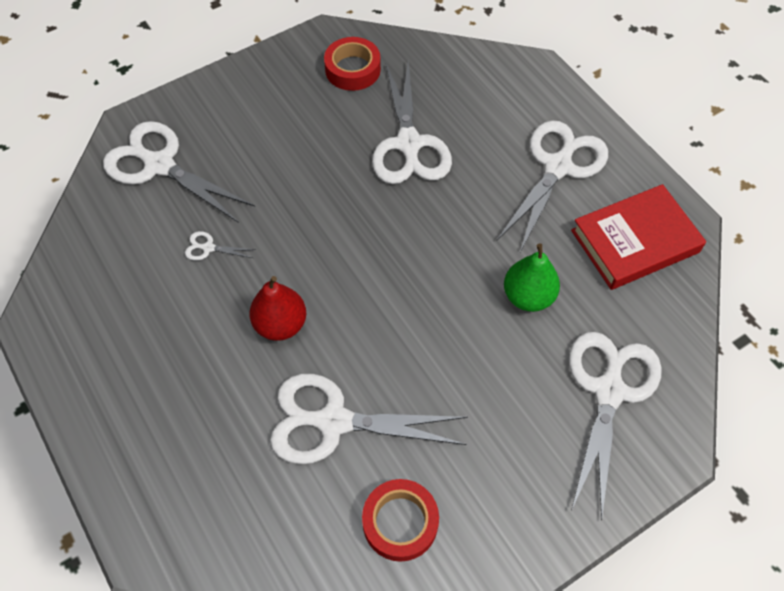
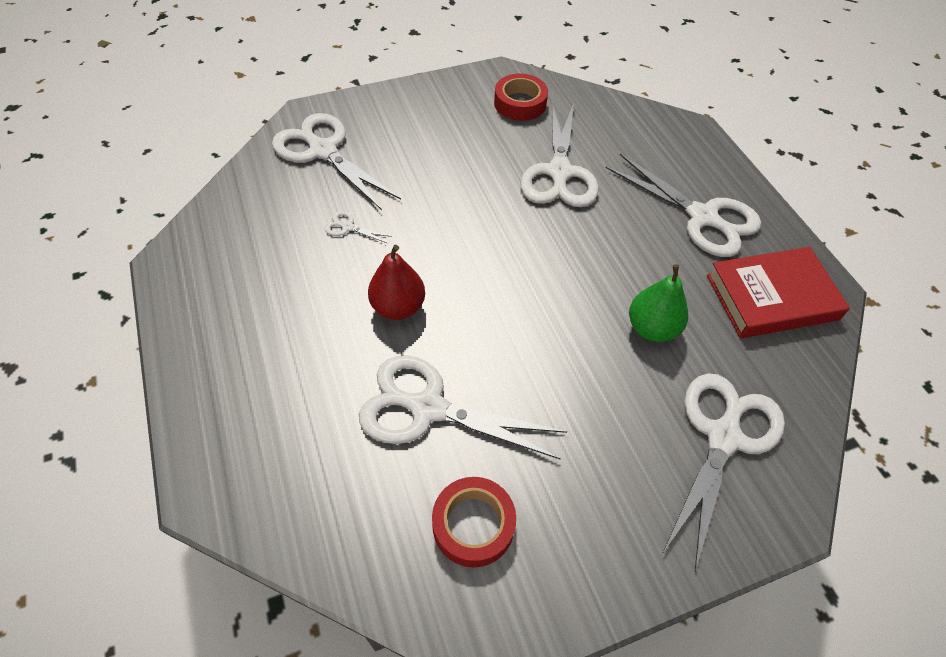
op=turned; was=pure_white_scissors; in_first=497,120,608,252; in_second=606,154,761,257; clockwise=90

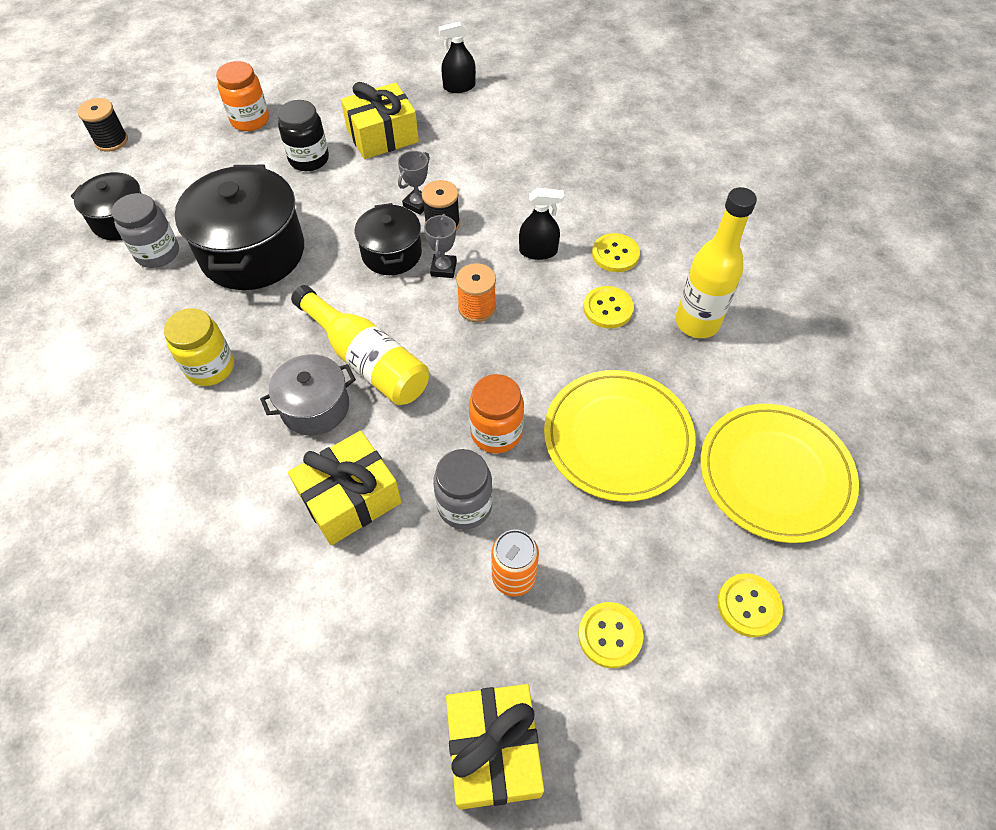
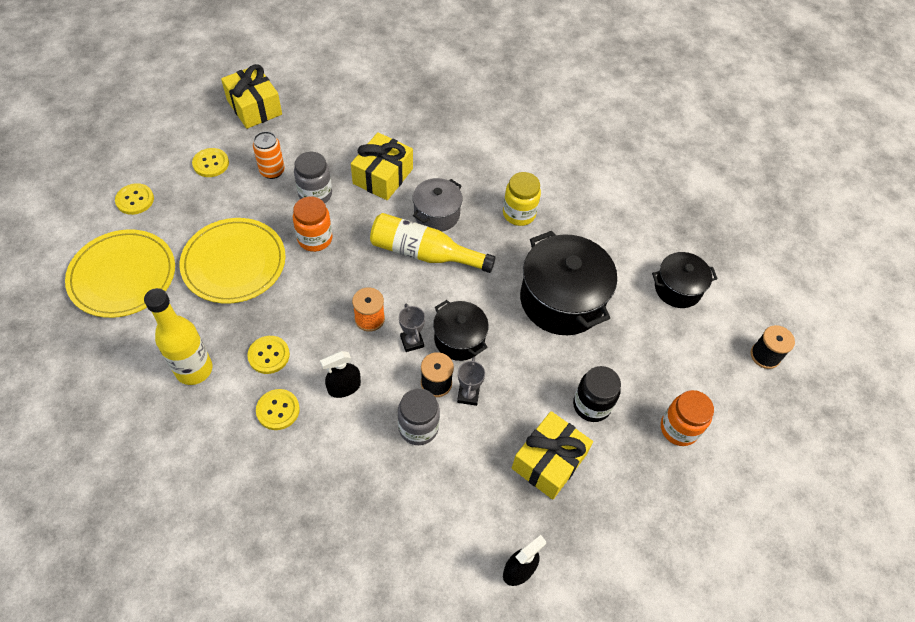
op=moved; was=ash-grey_jam_jar; in_first=111,193,179,268; in_second=398,388,440,445

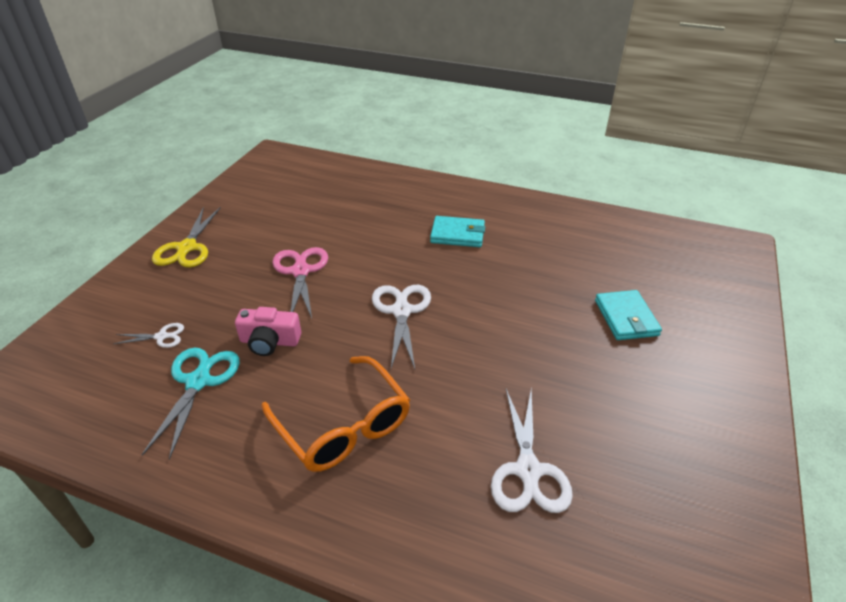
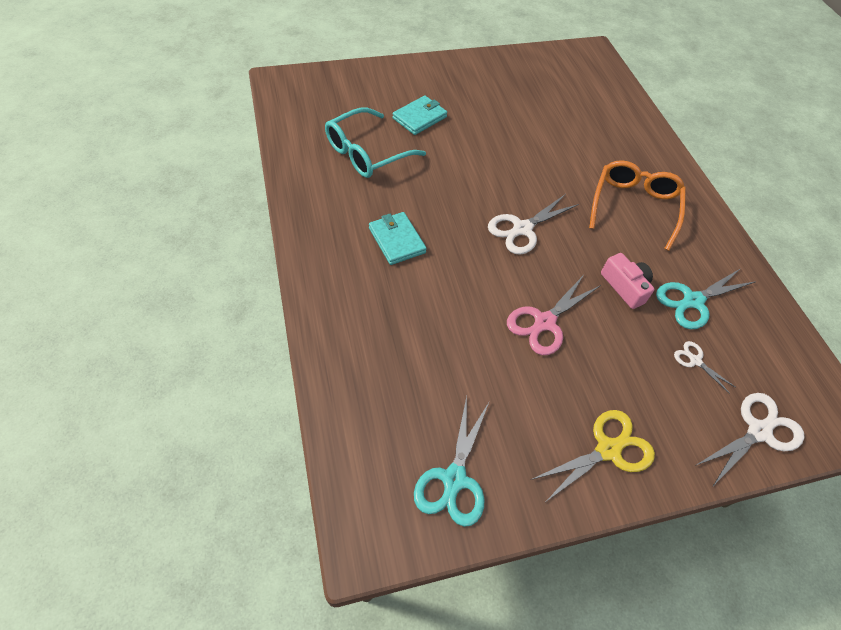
op=added; now=aqua_eyeglasses; in_second=325,107,426,178
op=added; now=aqua_scissors; in_second=414,396,489,527
op=moved; was=pure_white_scissors; in_first=491,389,573,513; in_second=695,393,805,487

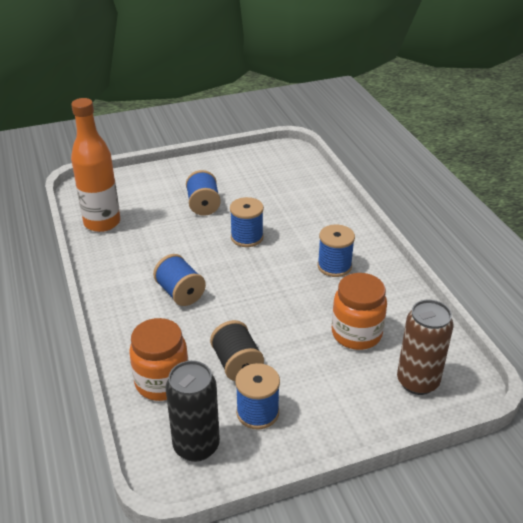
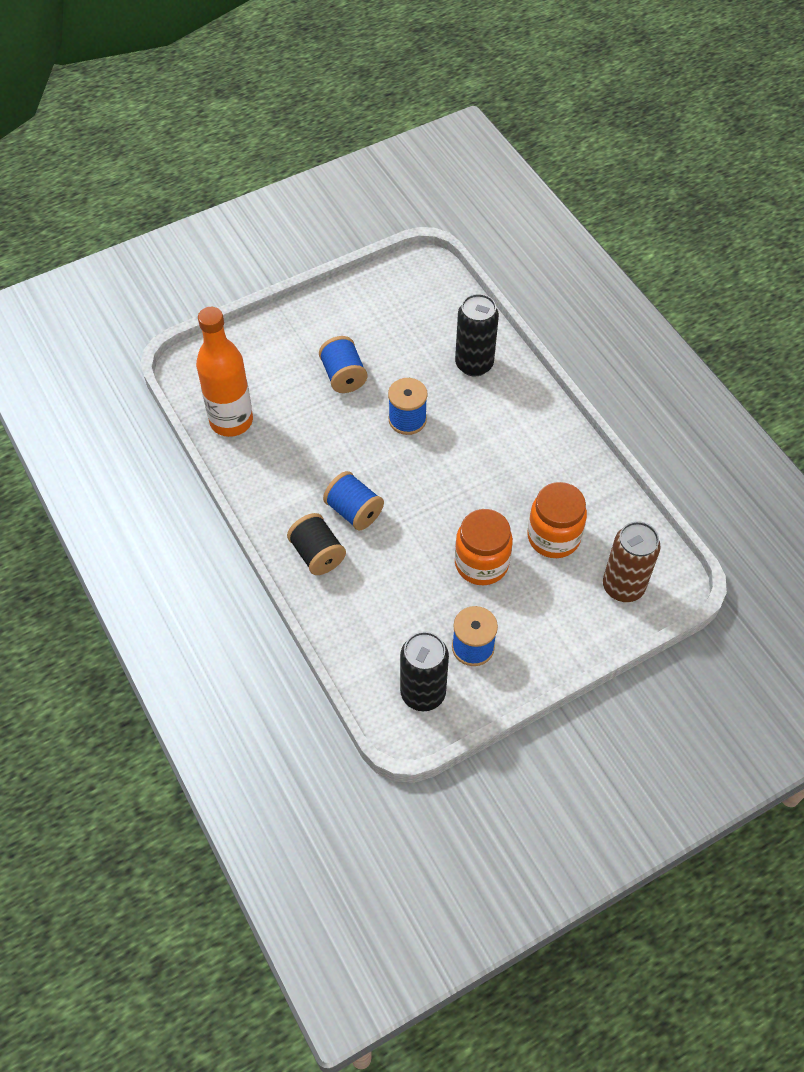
op=removed; was=cobalt_spool; in_first=318,225,355,277
op=added; now=jet-black_can; in_second=455,294,499,377
op=moved; was=orange_jam_jar; in_first=129,318,188,401; in_second=455,509,513,585
op=moved; was=jet-black_spool; in_first=210,320,264,381; in_second=287,513,346,575

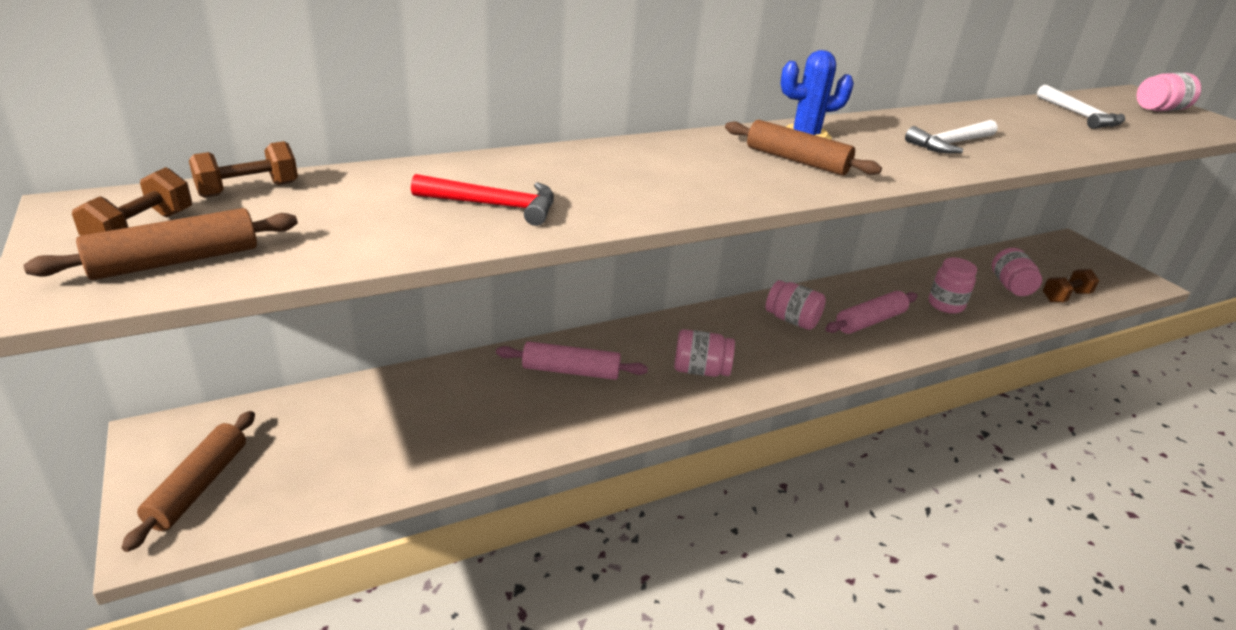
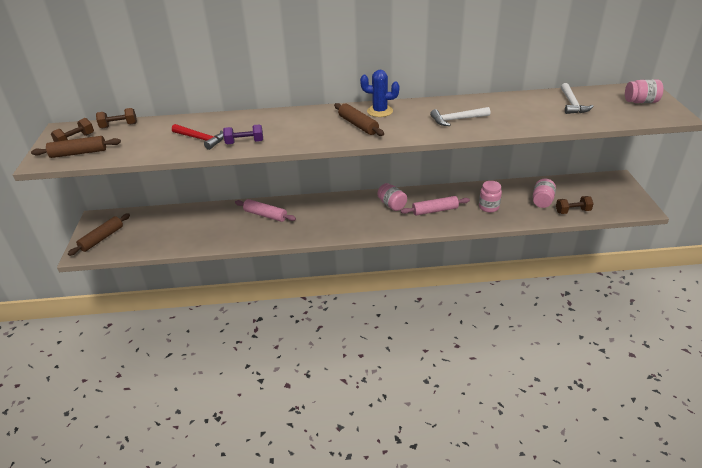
op=removed; was=pink_jam_jar; in_first=674,329,735,377
op=added; now=royal_purple_free_weight; in_second=223,124,263,144

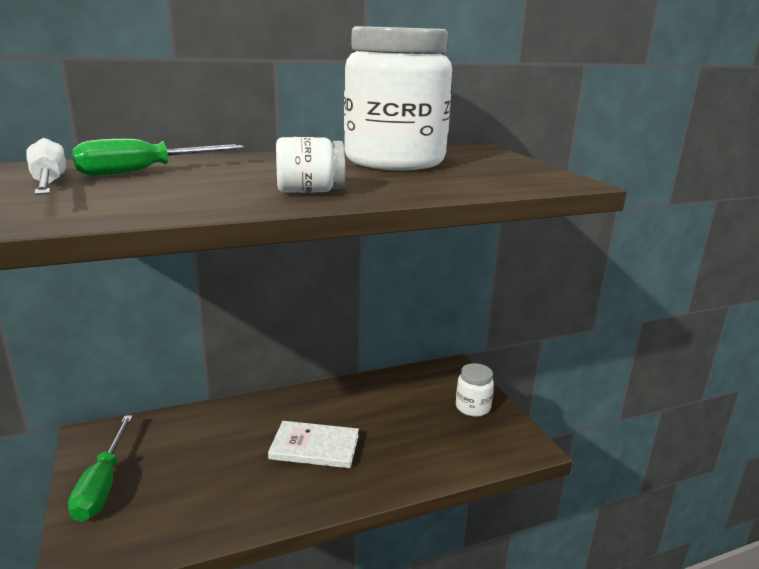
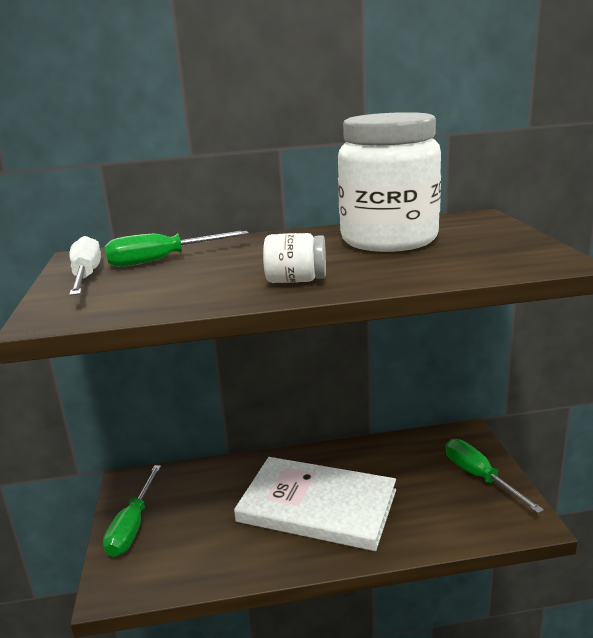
op=replaced; was=pure_white_jam_jar; now=emerald_screwdriver; in_first=456,363,494,417; in_second=446,439,544,513
op=resized; was=pure_white_hardcover; in_first=268,421,359,468; in_second=234,457,396,551; ratio=1.86

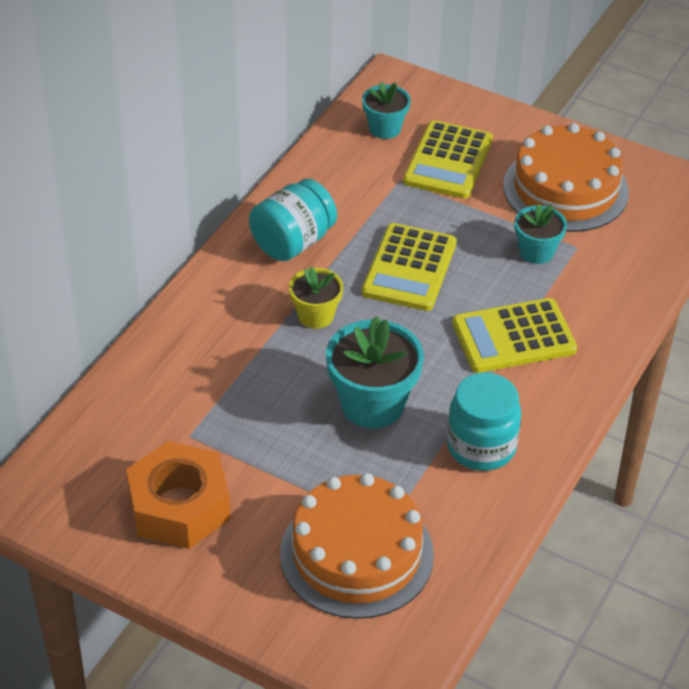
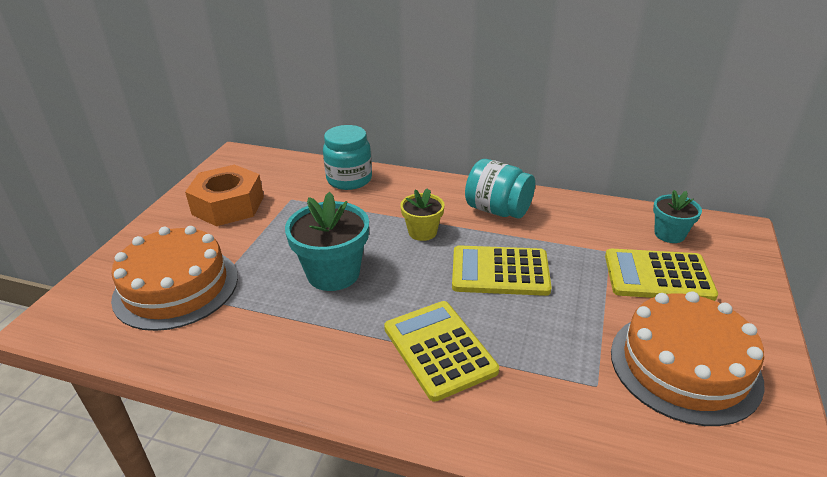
op=removed; was=aqua_potted_plant; in_first=515,204,567,264
op=moved; was=aqua_jam_jar; in_first=447,373,521,471; in_second=323,125,372,190

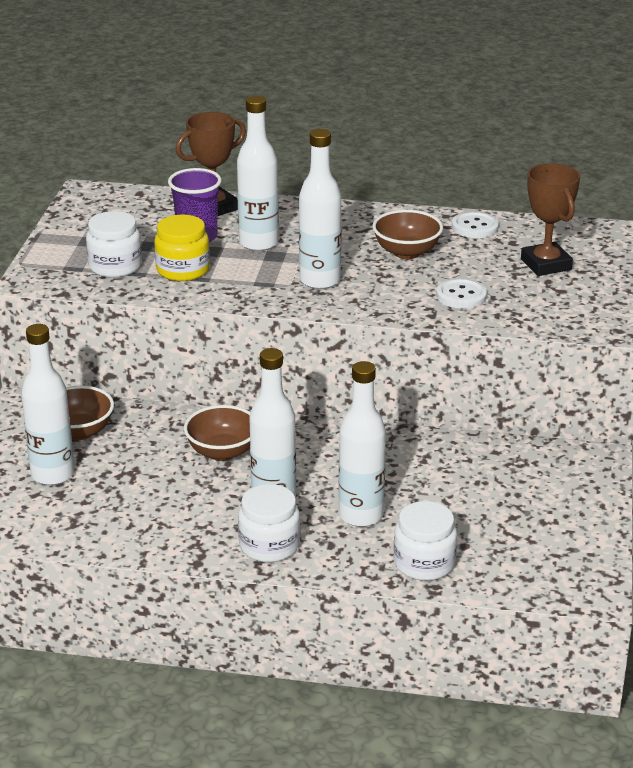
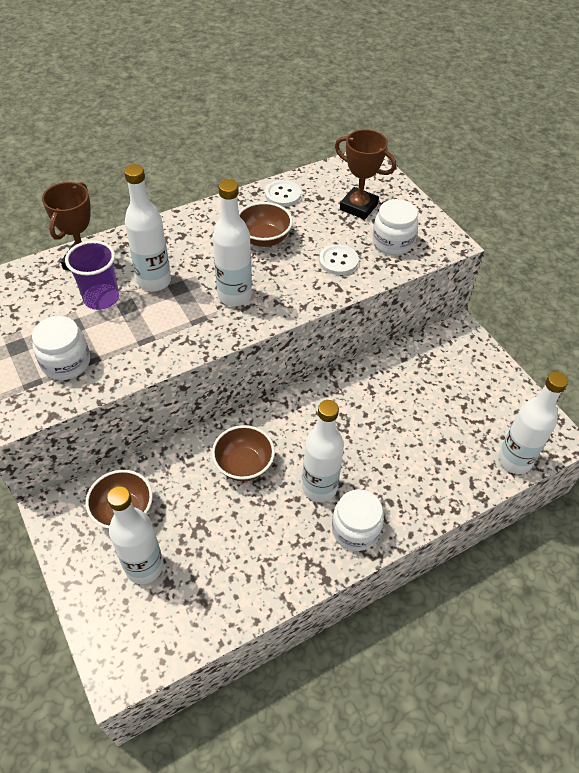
op=removed; was=yellow_jam_jar; in_first=154,215,210,281
op=moved; was=pure_white_flask; in_first=338,361,386,527; in_second=498,372,568,474
op=moved; was=pure_white_jam_jar; in_first=393,501,457,581; in_second=372,199,418,255

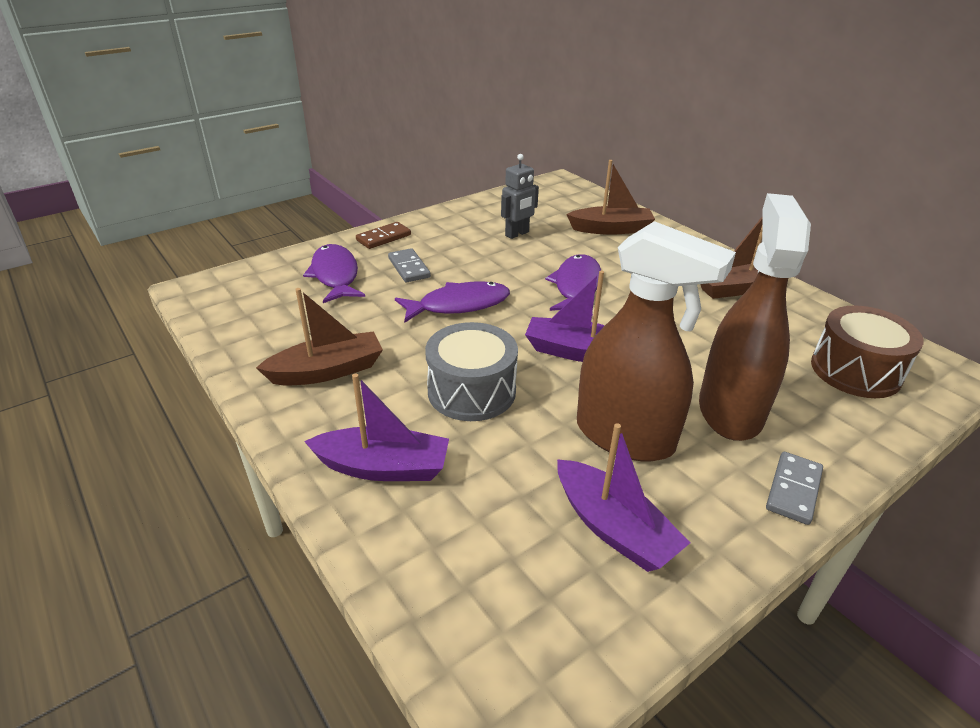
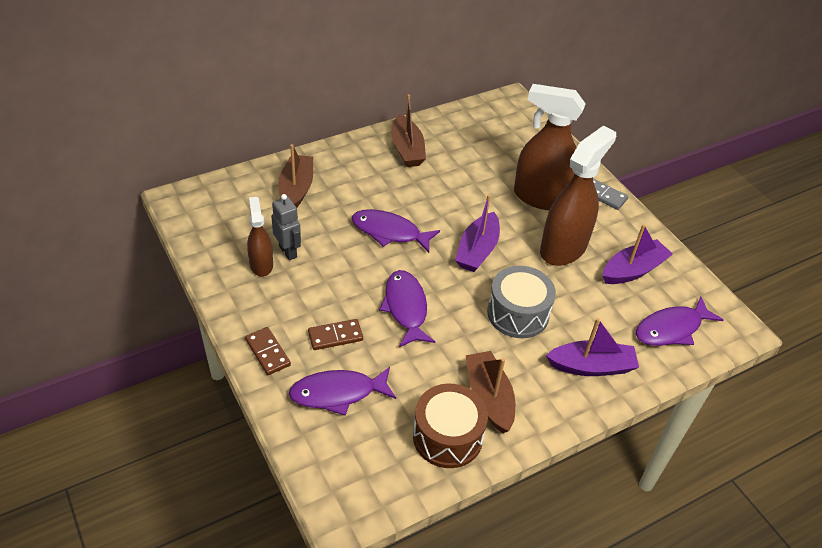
op=added; now=brown_spray_bottle; in_second=247,197,273,277
op=added; now=royal_purple_fish; in_second=636,297,724,346
op=moved; was=brown_snare_drum; in_first=811,305,924,398; in_second=413,384,488,468
op=recoloured; was=ash-grey_domino_piece; now=brown_domino_piece; in_first=388,248,431,282; in_second=308,319,363,350
op=turned; was=royal_purple_toy_boat; in_first=304,374,449,481; in_second=546,318,639,376; clockwise=75

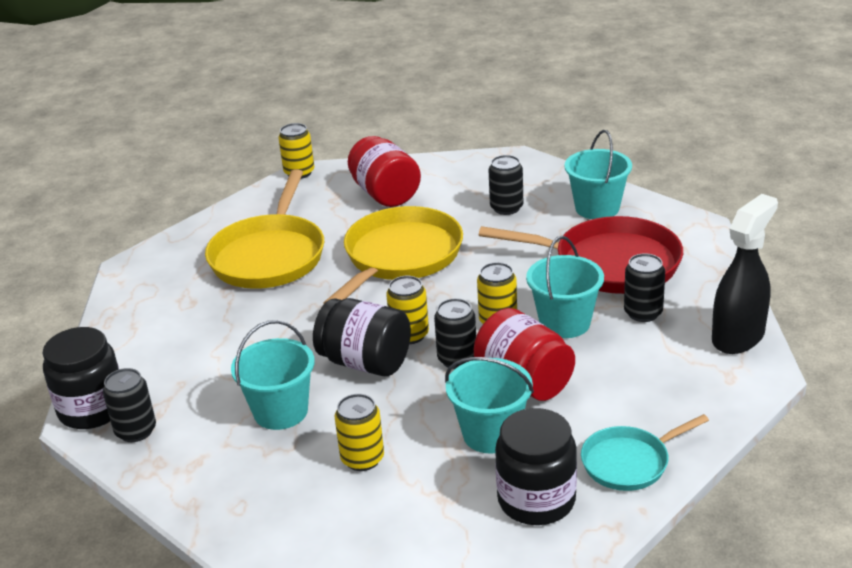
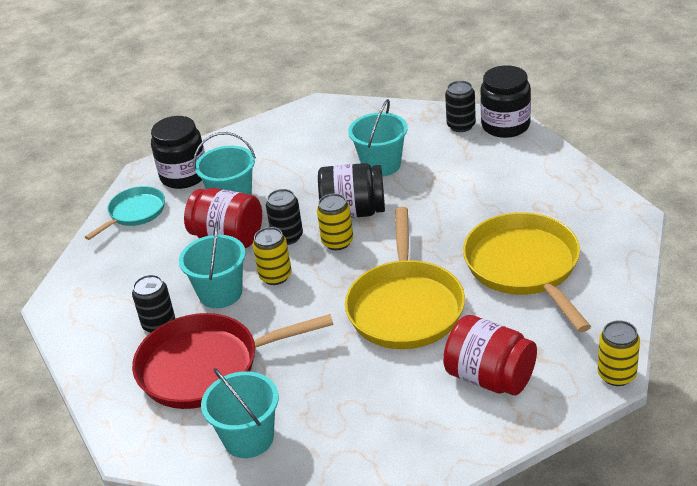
op=removed; was=yellow_can; in_first=335,394,384,471
op=removed; was=jet-black_can; in_first=489,155,523,215
op=removed; was=jet-black_spray_bottle; in_first=712,194,778,354

